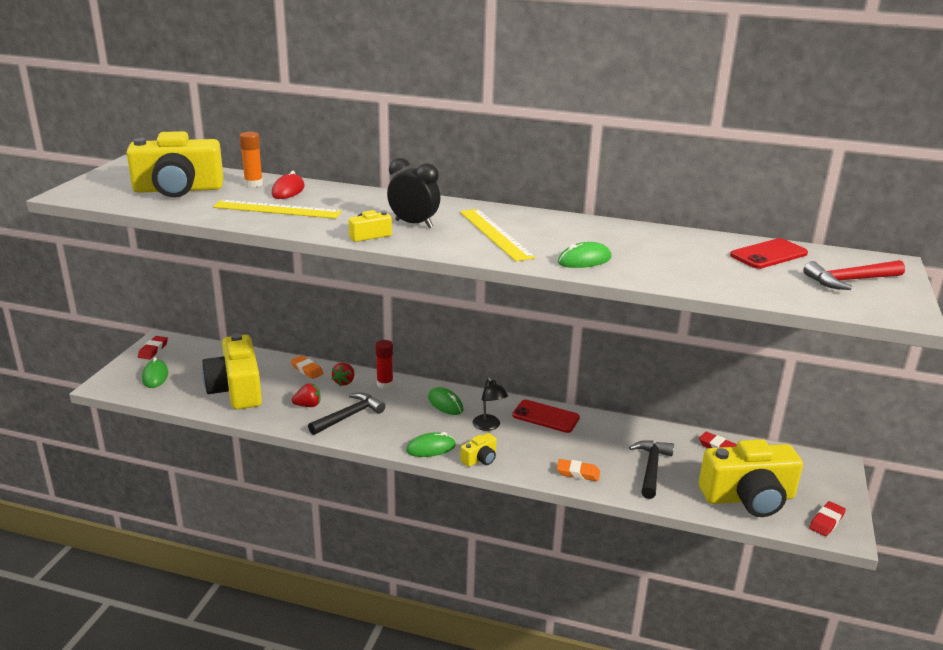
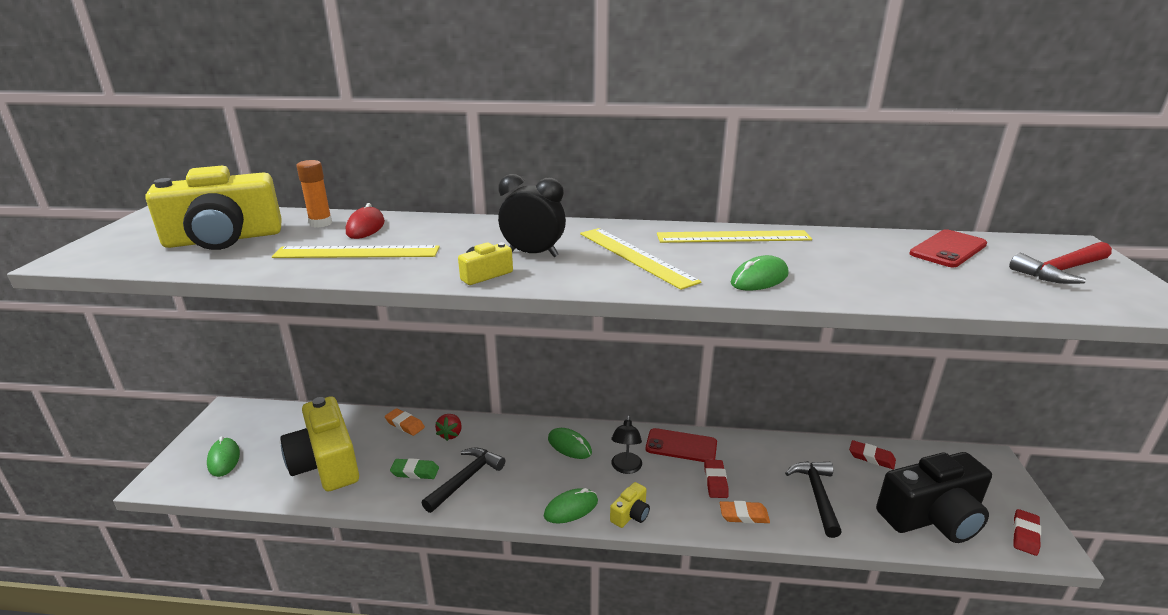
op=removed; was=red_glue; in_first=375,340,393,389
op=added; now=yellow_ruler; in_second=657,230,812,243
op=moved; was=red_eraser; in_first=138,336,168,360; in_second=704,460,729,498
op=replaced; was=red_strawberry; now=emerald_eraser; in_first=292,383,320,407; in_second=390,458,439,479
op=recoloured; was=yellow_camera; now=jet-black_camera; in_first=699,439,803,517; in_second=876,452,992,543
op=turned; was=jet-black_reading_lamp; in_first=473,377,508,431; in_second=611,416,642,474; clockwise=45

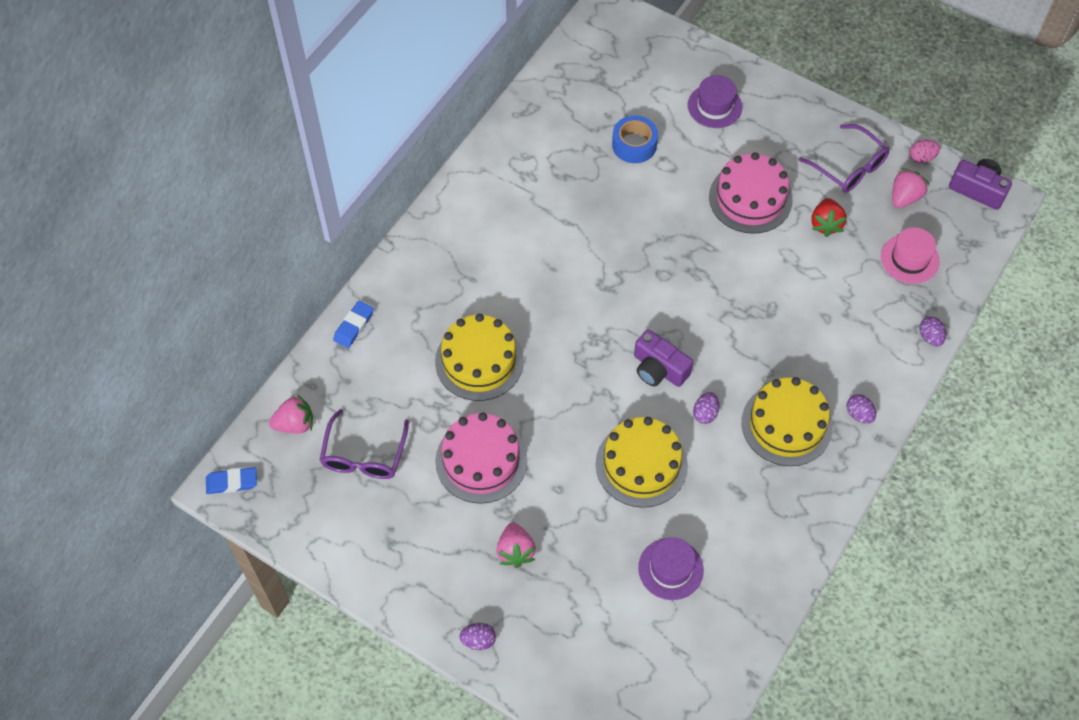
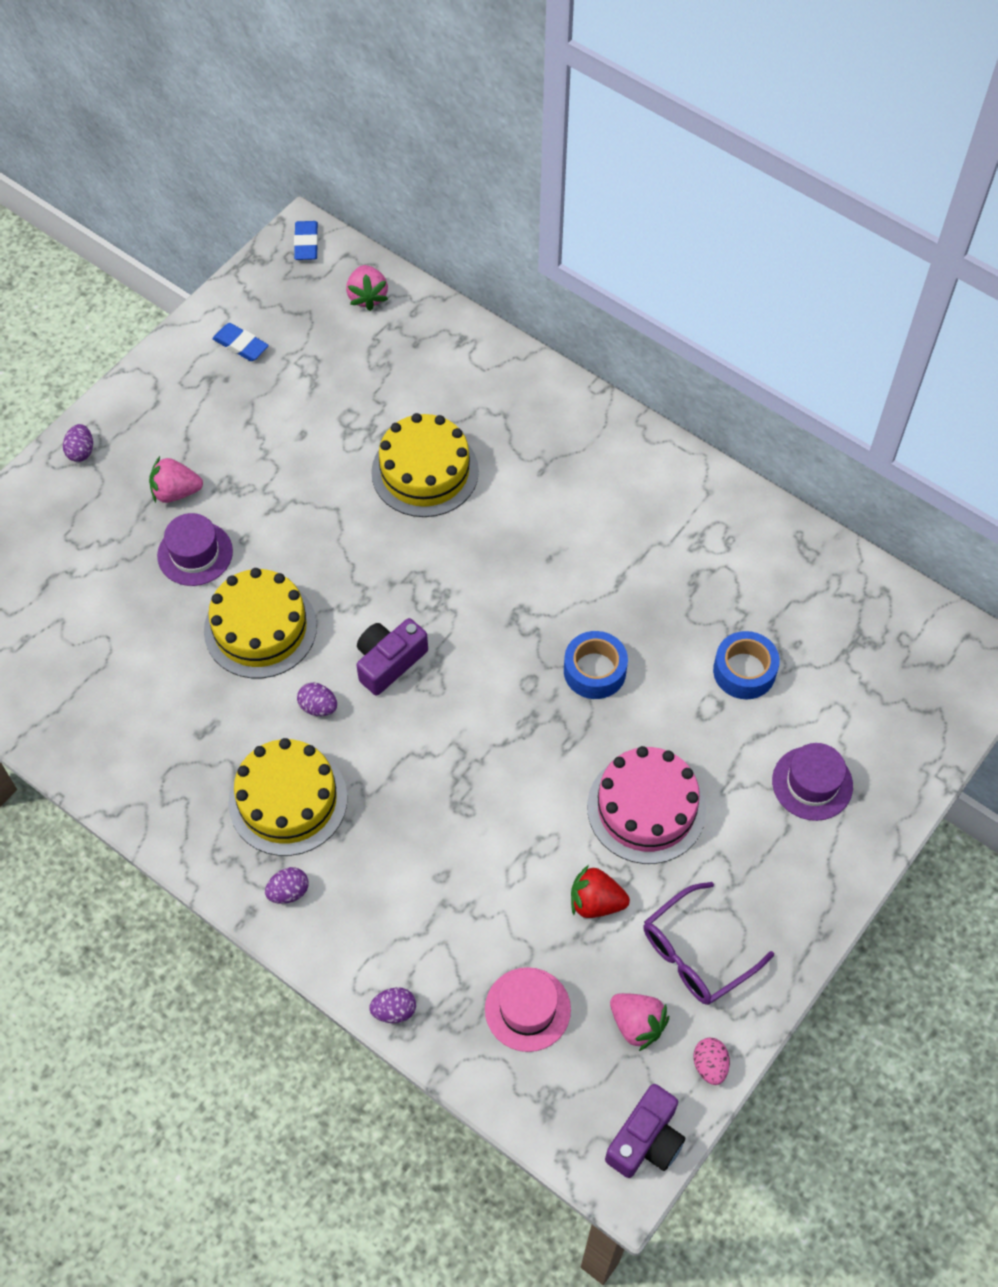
op=removed; was=royal_purple_eyeglasses; in_first=320,409,409,479
op=removed; was=pink_cake; in_first=435,413,527,504
op=added; now=cobalt_sticky_tape; in_second=564,631,628,699
op=moved; was=cobalt_eraser; in_first=333,300,374,348; in_second=212,323,269,361
op=moved; was=royal_purple_tall_hat; in_first=638,537,704,600; in_second=157,513,233,586

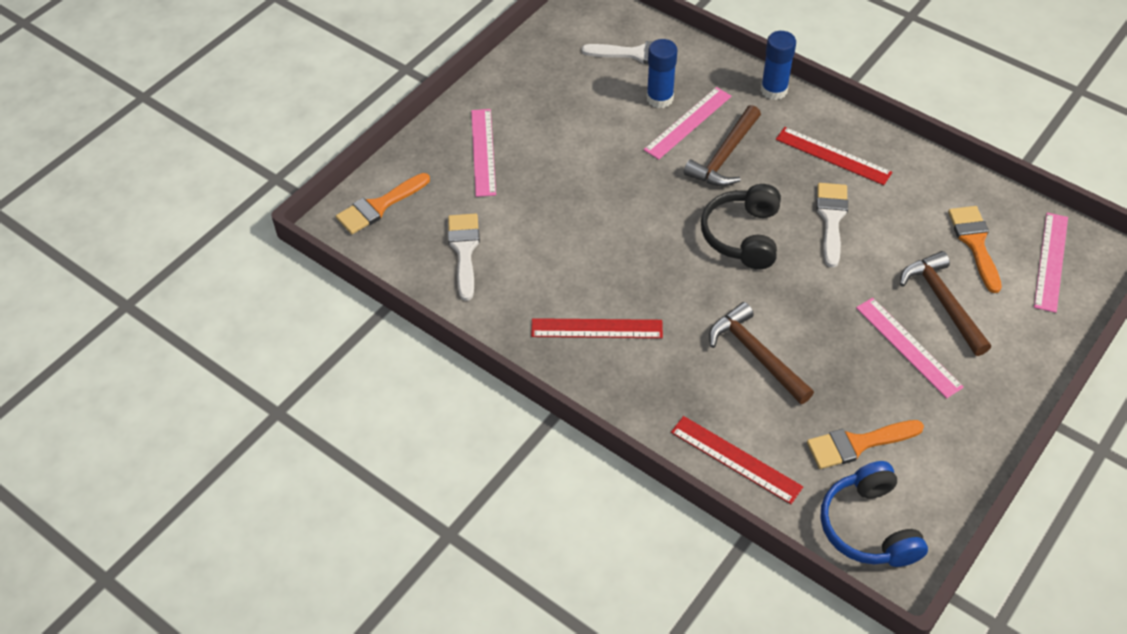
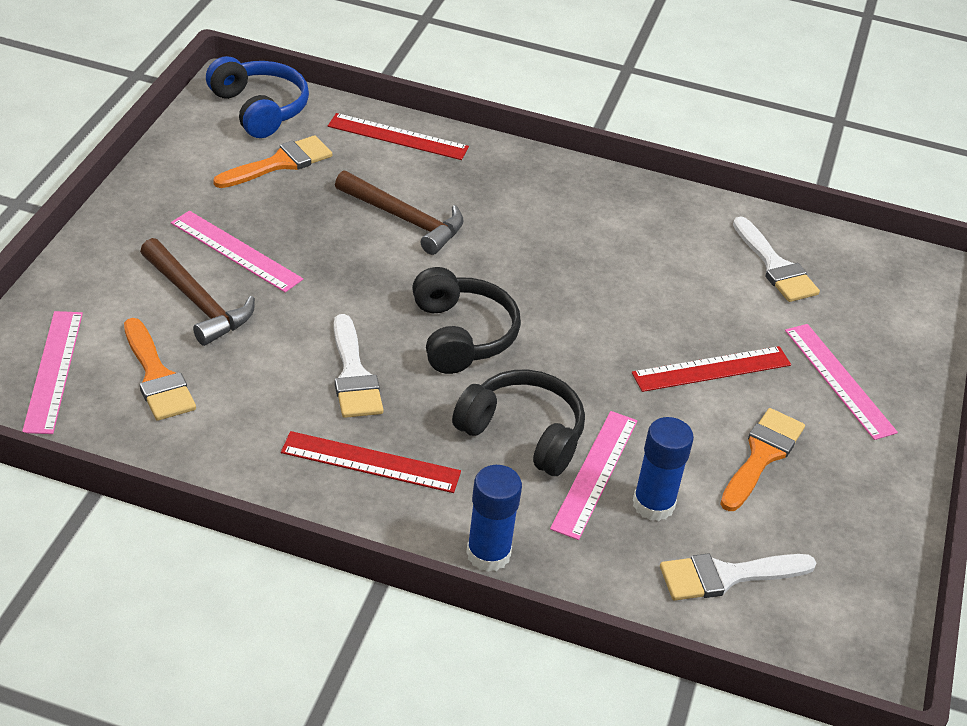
op=moved; was=orange_brush; in_first=336,173,430,234; in_second=720,408,805,511
op=moved; was=red_ruler; in_first=531,318,663,338; in_second=632,346,791,392
op=replaced; was=brown_carpenter's_hammer; now=jet-black_headphones; in_first=684,105,761,186; in_second=452,369,585,476

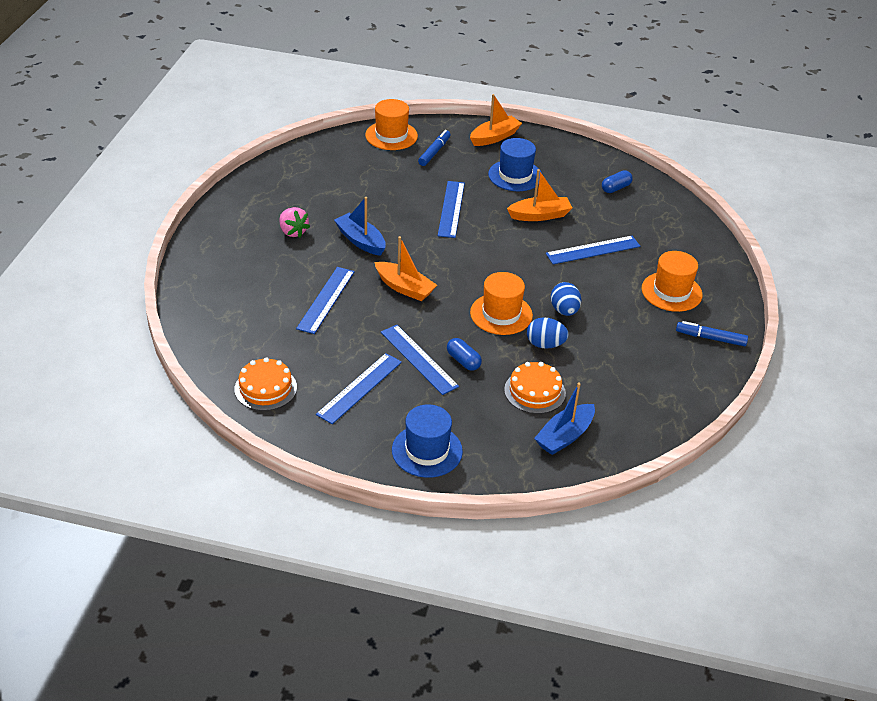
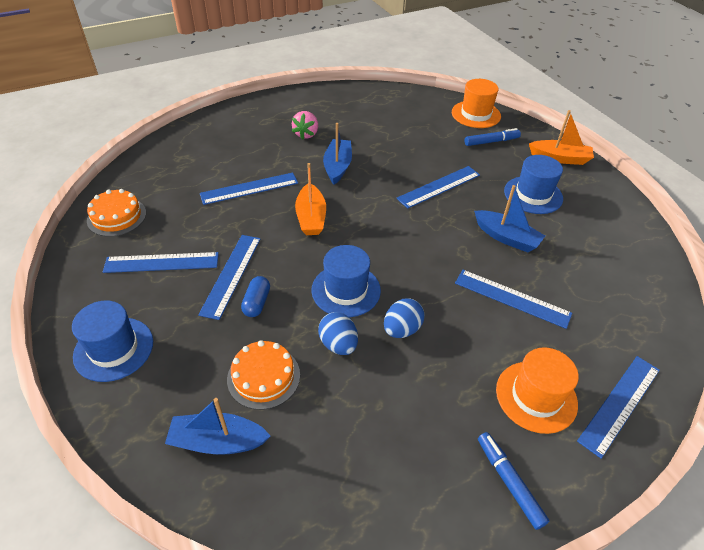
op=removed; was=cobalt_capsule; in_first=602,170,633,193
op=added; now=cobalt_ruler; in_second=577,356,660,459
op=recoloured; was=orange_tall_hat; now=cobalt_tall_hat; in_first=470,272,533,335; in_second=311,245,381,317
op=recoloured; was=orange_toy_boat; now=cobalt_toy_boat; in_first=507,169,572,221; in_second=474,185,545,252

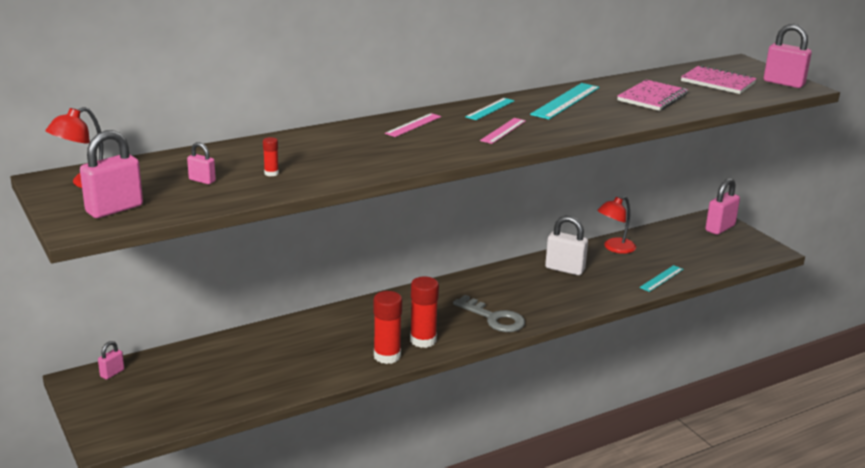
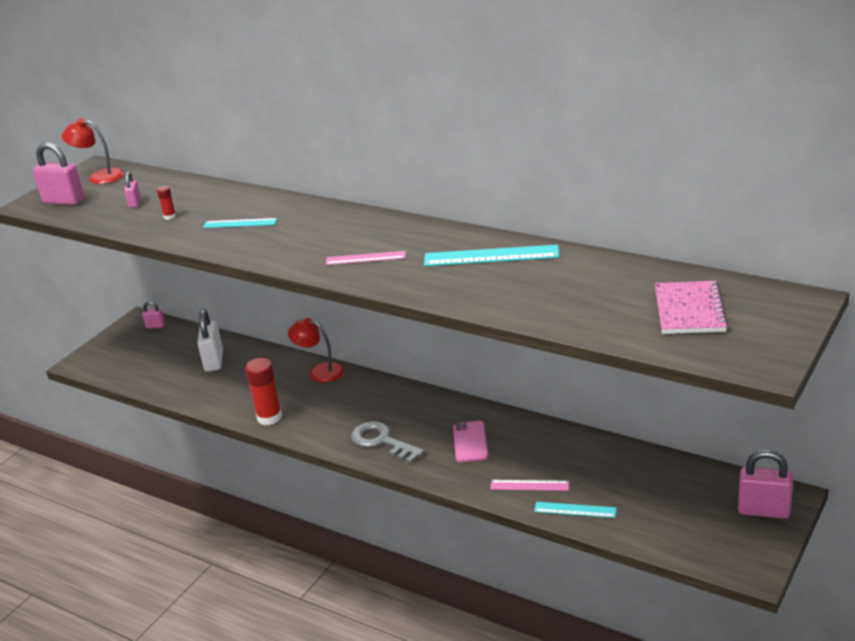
op=removed; was=red_glue; in_first=410,277,439,348
op=removed; was=pink_exercise_book; in_first=617,79,688,111
op=removed; was=pink_padlock; in_first=764,24,812,88
op=added; now=pink_phone; in_second=453,421,488,462
op=moved; was=pink_ruler; in_first=385,113,441,137; in_second=490,480,569,491
op=moved; was=aqua_ruler; in_first=465,98,515,120; in_second=203,218,277,228
op=moved; was=pure_white_padlock; in_first=545,216,588,275; in_second=197,309,223,371
op=moved; was=red_reading_lamp; in_first=597,196,636,254; in_second=288,318,344,383
op=turned; was=ash-grey_door_key; in_first=453,295,525,332; in_second=351,421,424,464; clockwise=120

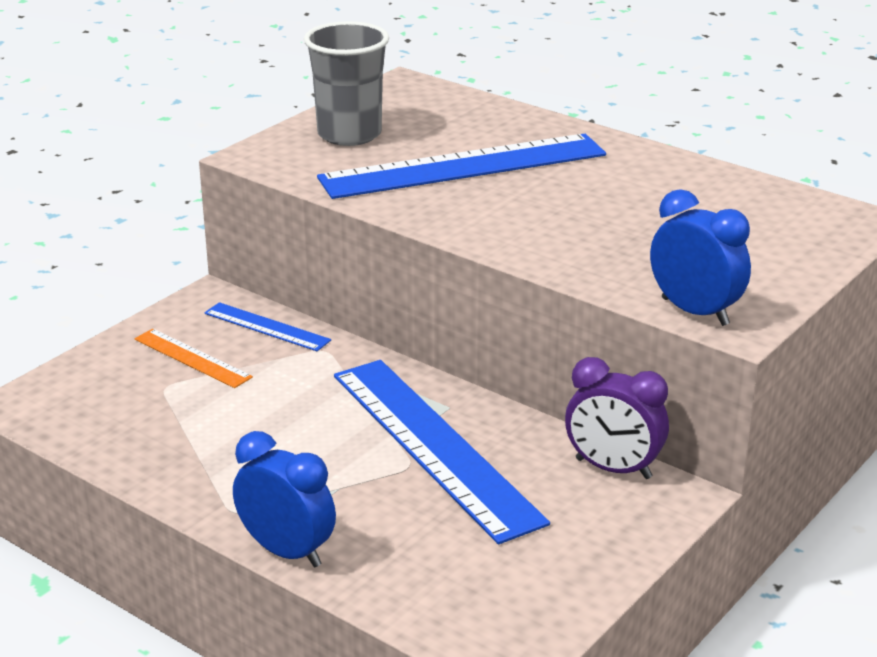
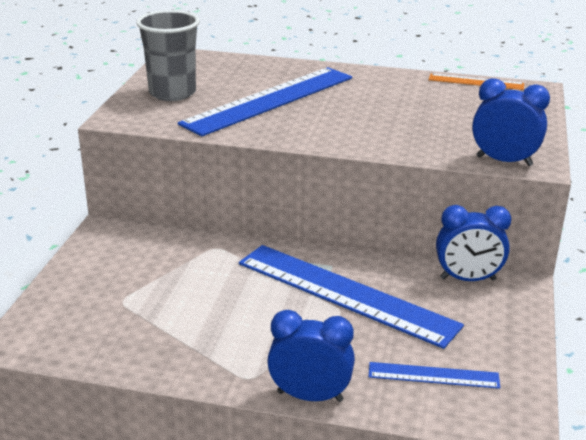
op=moved; was=orange_ruler; in_first=134,329,253,388; in_second=429,74,524,90
op=moved; was=cobalt_ruler; in_first=204,302,331,351; in_second=369,362,500,389
op=recoloured; was=royal_purple_alarm_clock; now=cobalt_alarm_clock; in_first=565,357,669,479; in_second=436,205,511,281

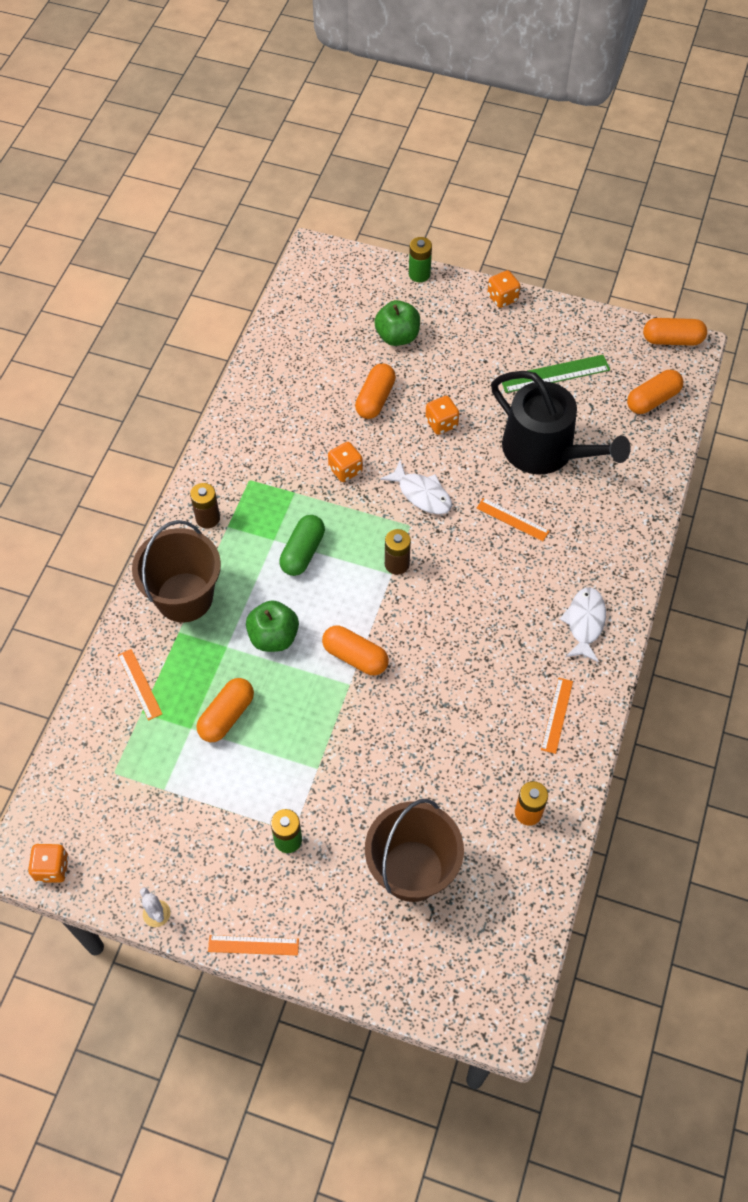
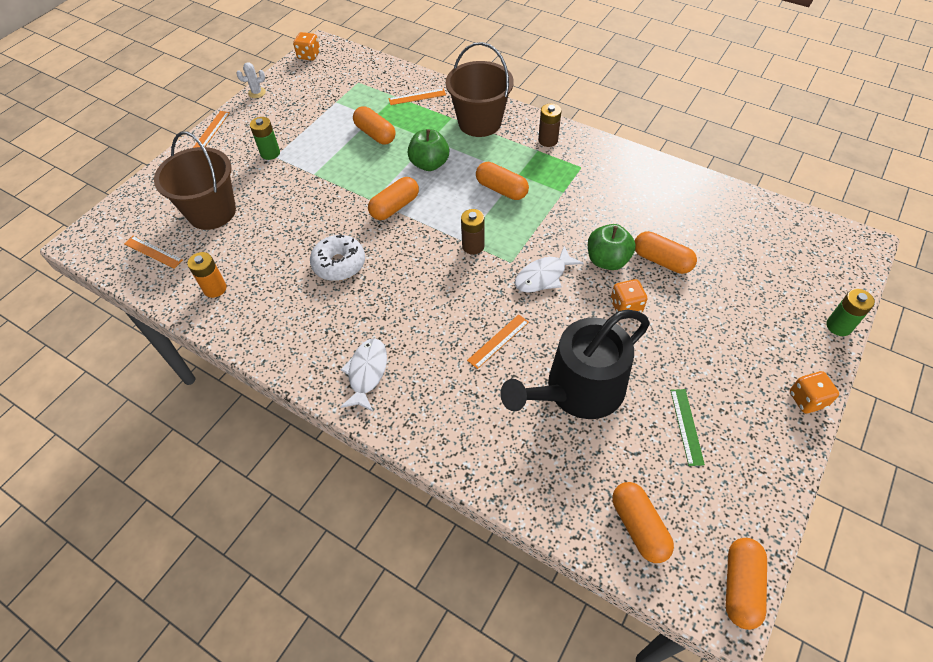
op=removed; was=orange_game_die; in_first=328,442,363,482
op=added; now=pure_white_glazed_donut; in_second=310,235,365,281
op=moved; was=emerald_apple; in_first=374,300,420,346; in_second=588,224,636,270
op=moved; was=orange_ruler; in_first=541,678,573,754; in_second=124,236,183,269
op=recoloured; was=emerald_capsule; now=orange_capsule; in_first=279,515,325,576; in_second=476,162,529,200
op=turned; was=pure_white_fish; in_first=560,587,606,663; in_second=340,339,387,412; clockwise=-105
op=resized; was=emerald_ruler; in_first=502,355,610,393; in_second=670,389,705,466; ratio=0.64

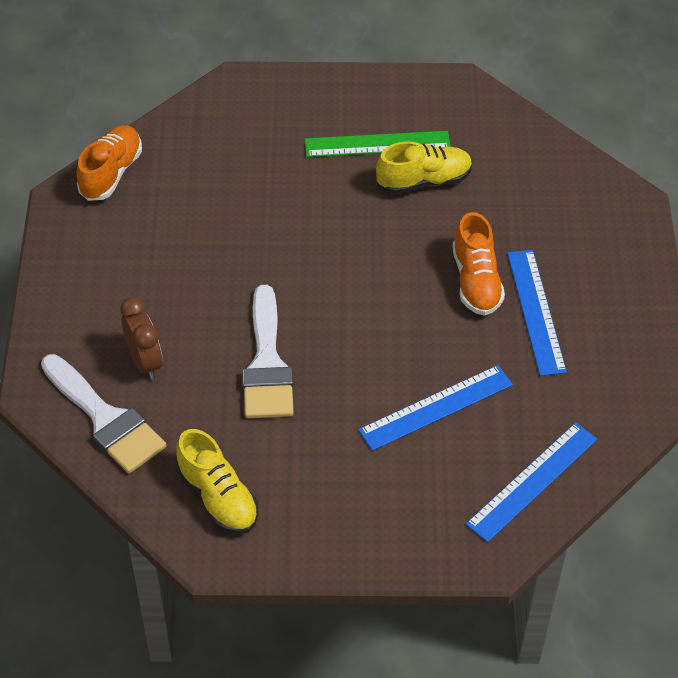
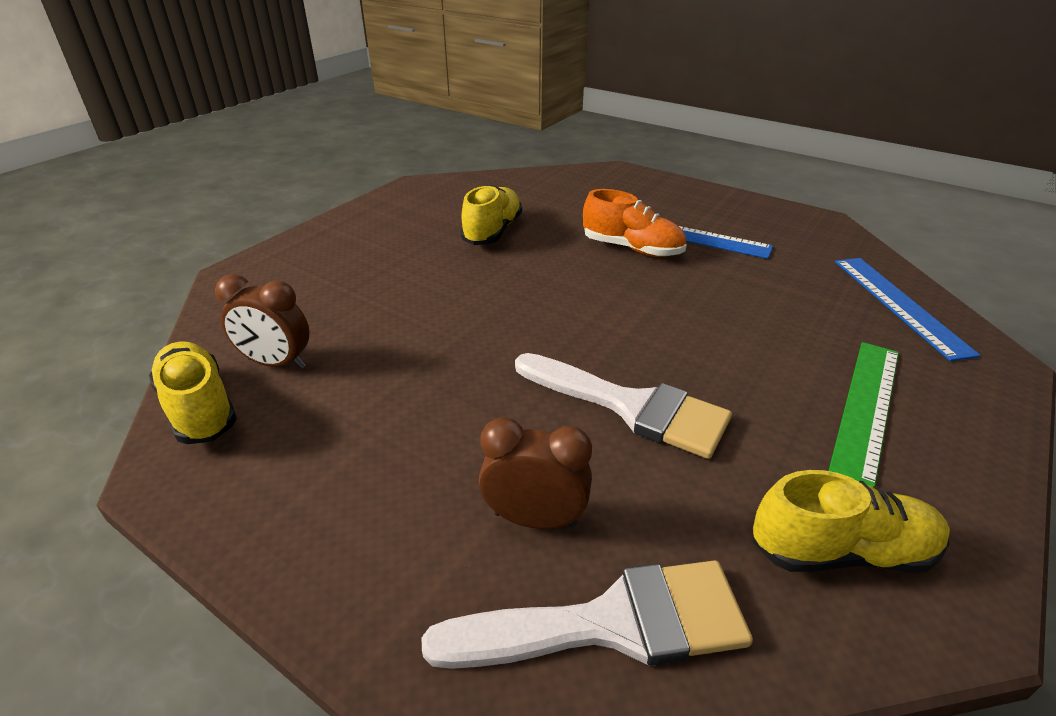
op=removed; was=cobalt_ruler; in_first=358,365,513,451
op=added; now=brown_alarm_clock; in_second=215,274,310,369
op=moved; was=emerald_ruler; in_first=305,131,451,157; in_second=829,342,899,486
op=recoloured; was=orange_sneaker; now=yellow_sneaker; in_first=77,125,142,201; in_second=149,341,237,444

